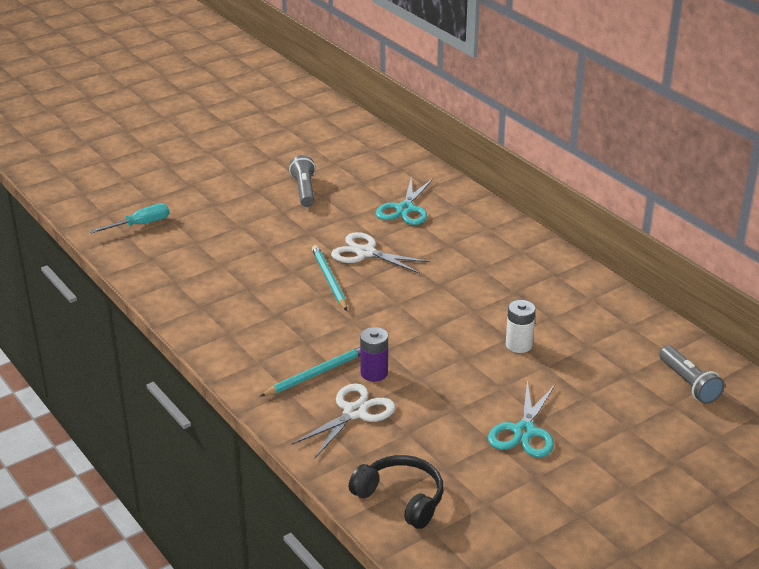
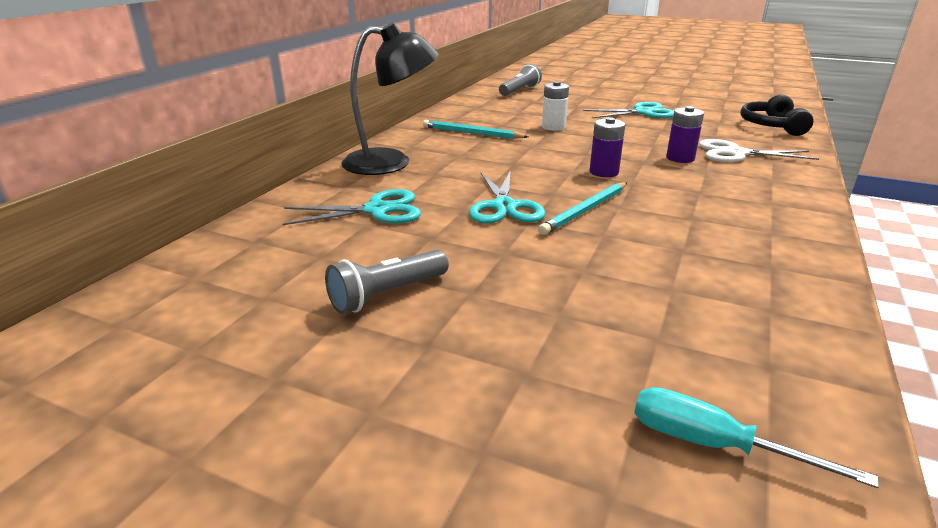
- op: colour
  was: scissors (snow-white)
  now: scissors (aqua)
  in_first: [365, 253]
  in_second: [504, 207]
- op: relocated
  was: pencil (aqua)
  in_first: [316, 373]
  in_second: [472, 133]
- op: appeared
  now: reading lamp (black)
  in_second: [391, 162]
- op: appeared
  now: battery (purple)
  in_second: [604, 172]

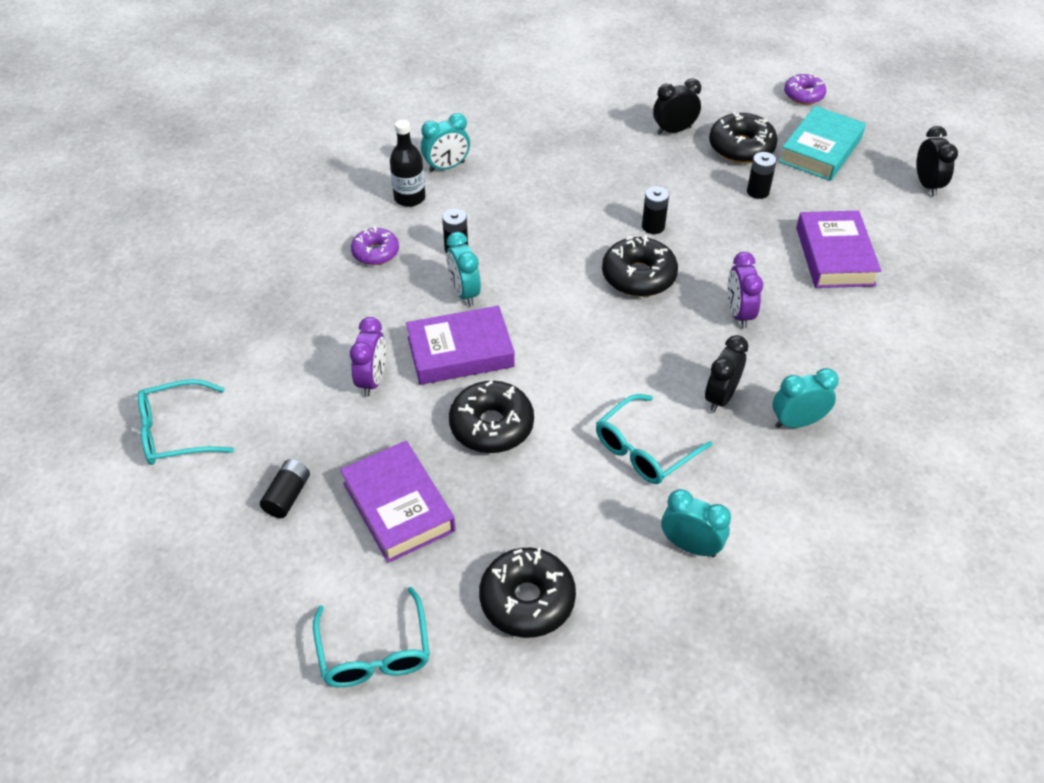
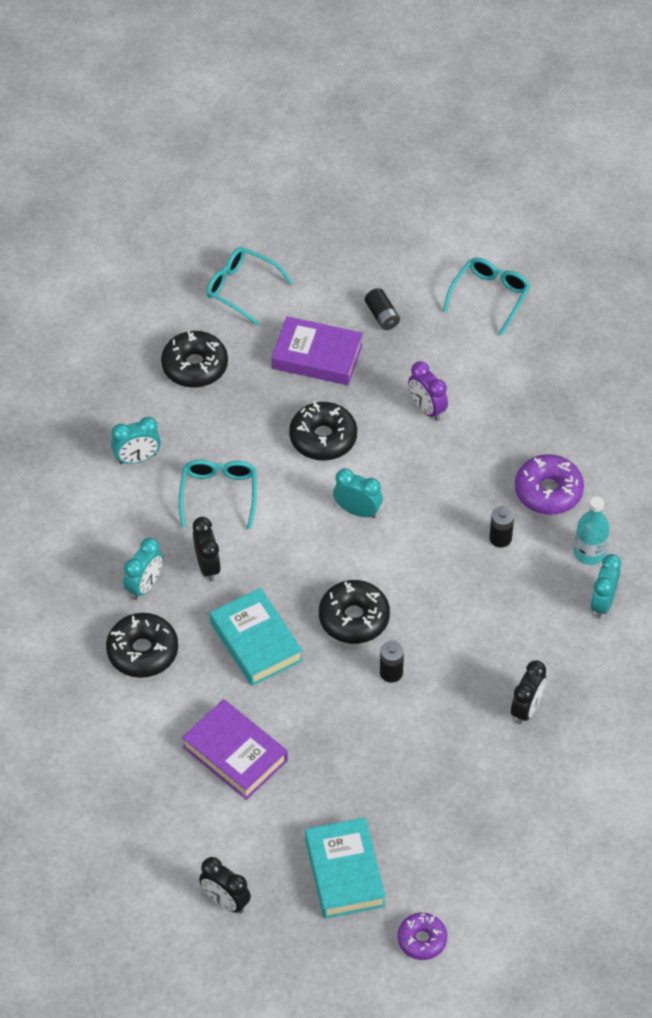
- op: relocated
  was: bedside clock (black)
  in_first: [674, 130]
  in_second: [526, 709]
- op: relocated
  was: glazed donut (black)
  in_first: [741, 147]
  in_second: [142, 651]
- op: colour
  was: drink bottle (black)
  now: drink bottle (aqua)
  in_first: [409, 198]
  in_second: [589, 553]
- op: missing
  was: battery (black)
  in_first: [758, 191]
- op: size
  was: glazed donut (purple)
  in_first: [375, 252]
  in_second: [548, 491]
  ratio: 1.55
- op: relocated
  was: bedside clock (aqua)
  in_first: [464, 293]
  in_second: [357, 511]
- op: exchanged
  was: bedside clock (purple)
  now: hardcover (aqua)
  in_first: [738, 314]
  in_second: [256, 642]
- op: missing
  was: hardcover (purple)
  in_first: [460, 352]

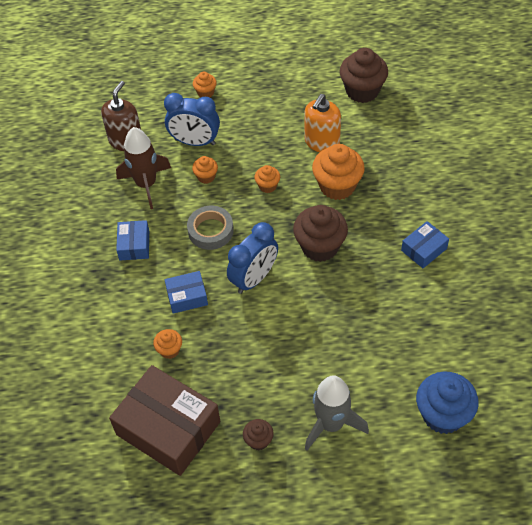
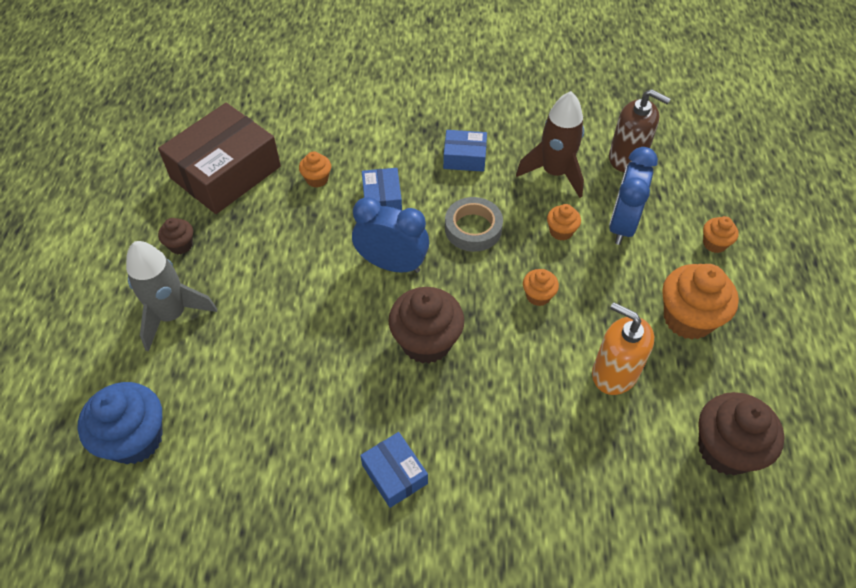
- op: relocated
  was: fairy cake (bright orange)
  in_first: [337, 186]
  in_second: [688, 318]
- op: spun
  was: bedside clock (royal blue)
  in_first: [254, 278]
  in_second: [392, 264]
  clockwise: 150

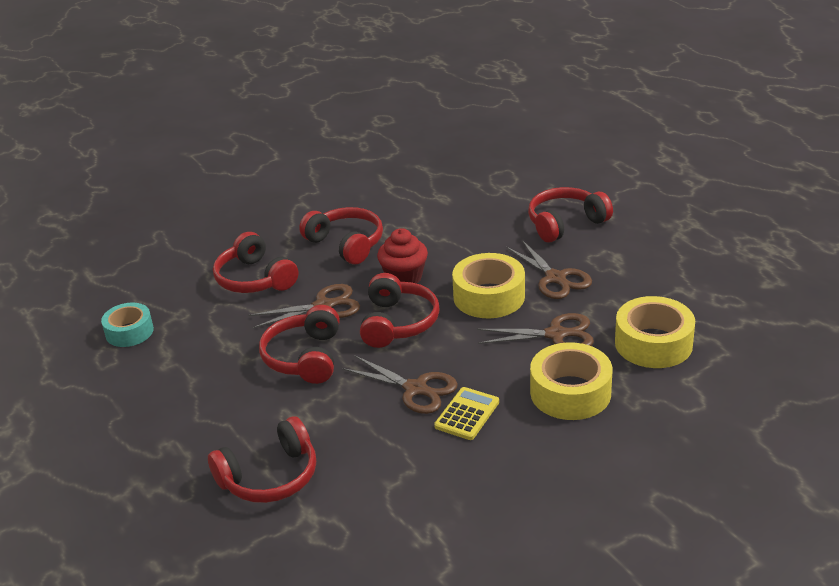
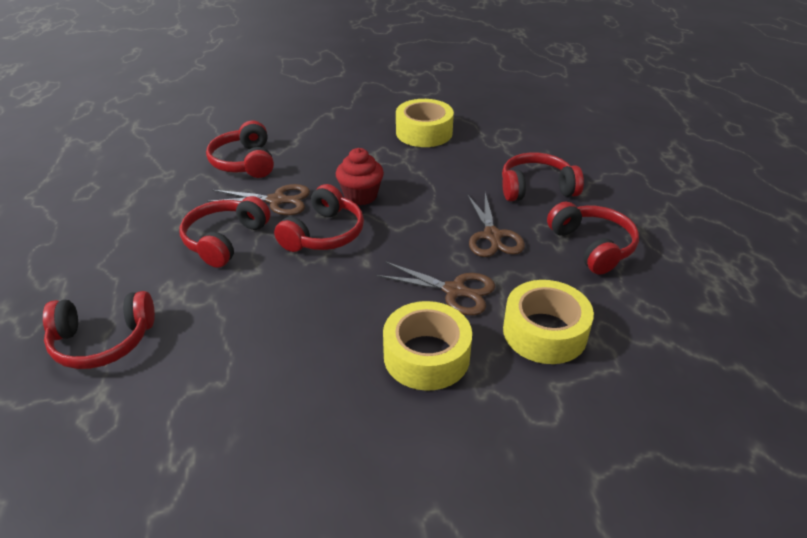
- op: relocated
  was: over-ear headphones (crimson)
  in_first: [346, 244]
  in_second: [592, 246]
- op: relocated
  was: roll of tape (yellow)
  in_first: [489, 296]
  in_second: [424, 132]
- op: missing
  was: roll of tape (aqua)
  in_first: [129, 332]
- op: missing
  was: scissors (brown)
  in_first: [415, 389]
- op: missing
  was: adding machine (yellow)
  in_first: [467, 414]

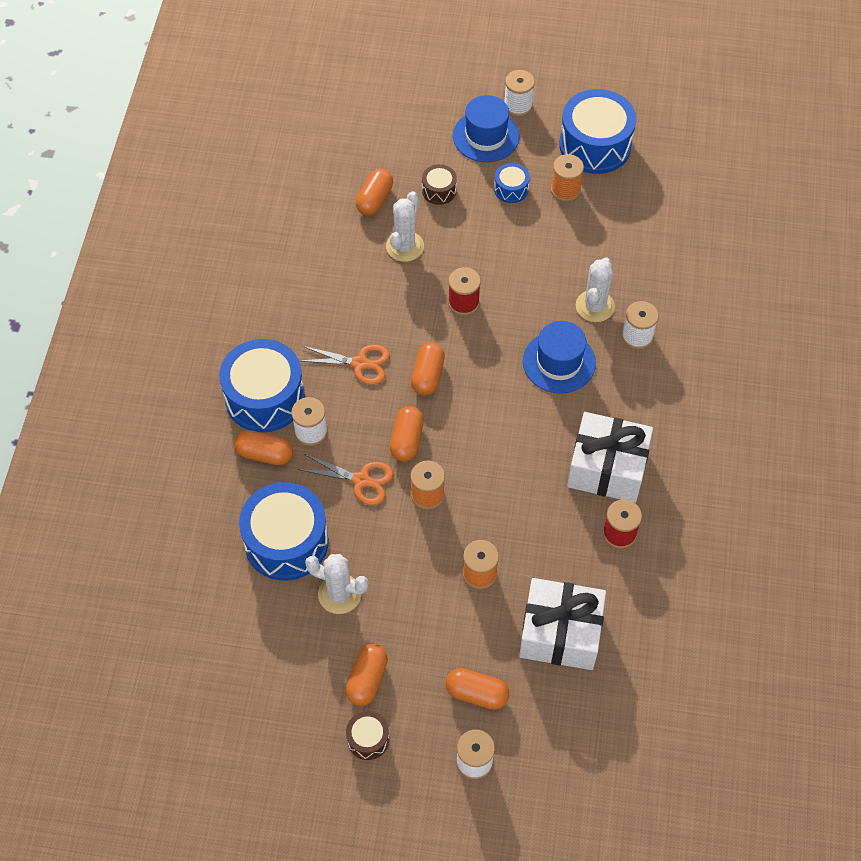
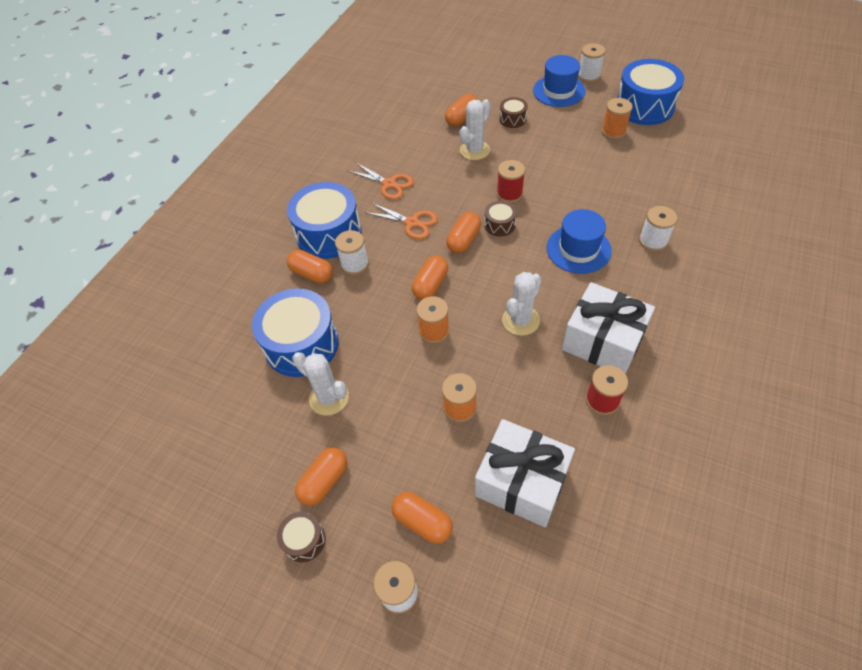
- op: missing
  was: snare drum (royal blue)
  in_first: [511, 189]
- op: relocated
  was: cactus (snow-white)
  in_first: [595, 306]
  in_second: [520, 320]
- op: relocated
  was: scissors (bright orange)
  in_first: [361, 480]
  in_second: [389, 184]
- op: appeared
  now: snare drum (brown)
  in_second: [499, 225]

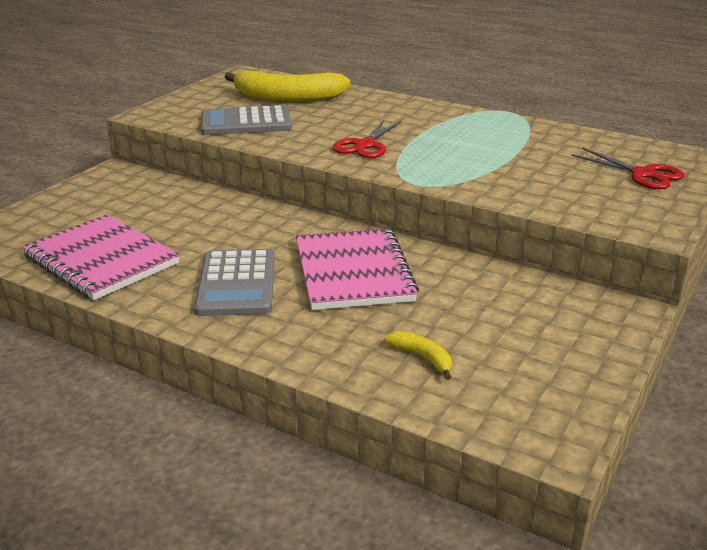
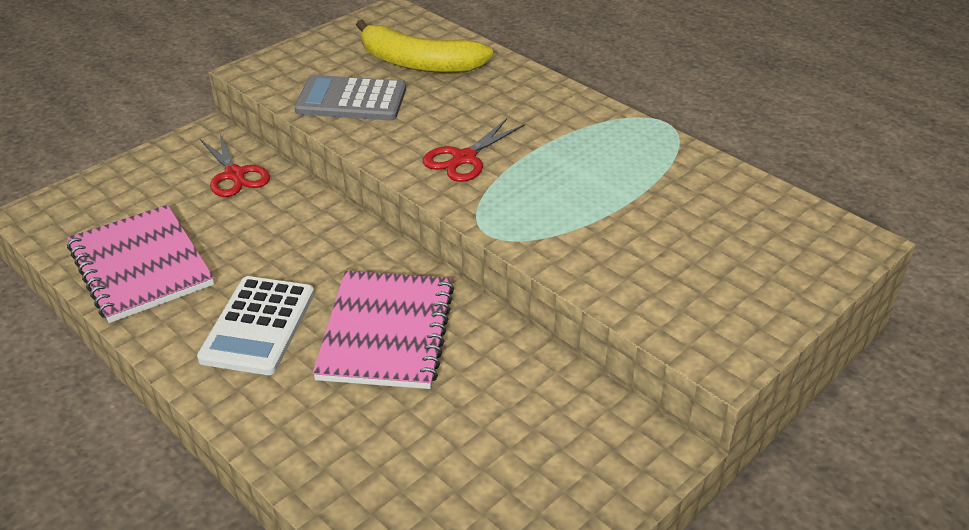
- op: relocated
  was: scissors (crimson)
  in_first: [642, 174]
  in_second: [235, 175]
- op: colour
  was: adding machine (ash-grey)
  now: adding machine (snow-white)
  in_first: [236, 284]
  in_second: [258, 326]
- op: missing
  was: banana fruit (yellow)
  in_first: [422, 358]

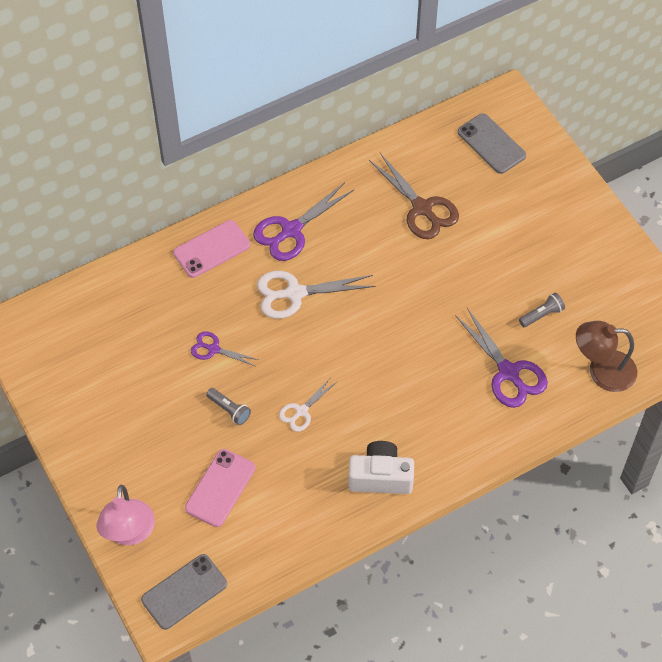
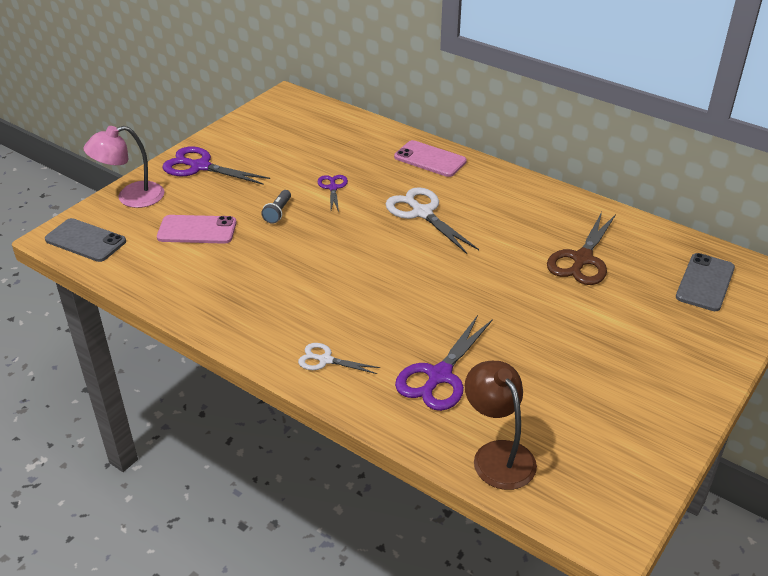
- op: relocated
  was: scissors (purple)
  in_first: [291, 231]
  in_second: [199, 166]
- op: missing
  was: torch (ash-grey)
  in_first: [542, 315]
- op: relocated
  was: scissors (snow-white)
  in_first: [301, 411]
  in_second: [325, 360]
- op: missing
  was: photo camera (snow-white)
  in_first: [380, 477]

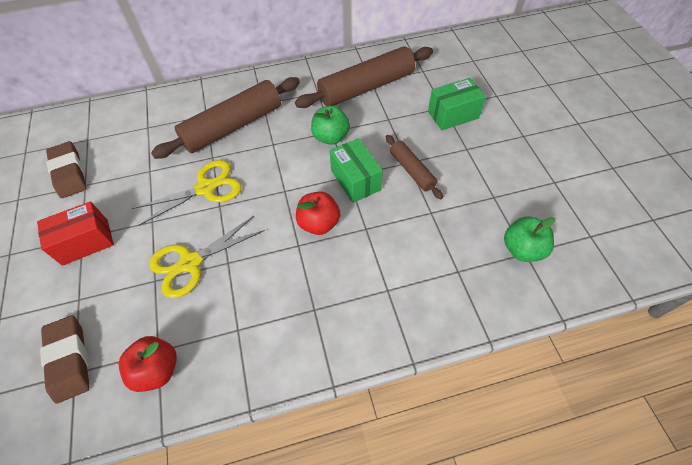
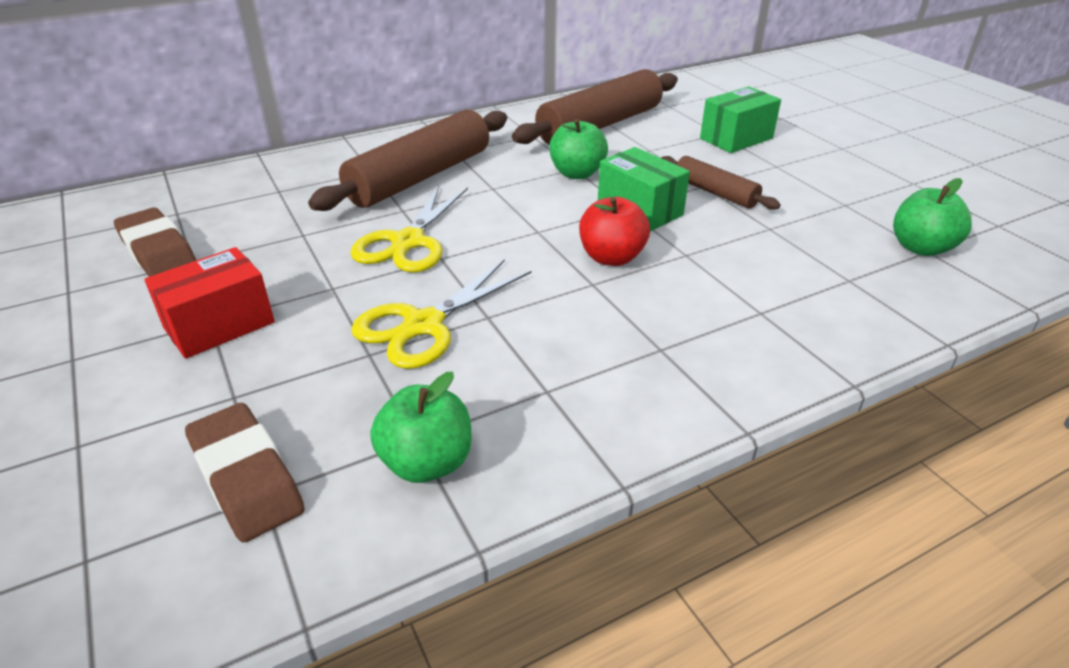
- op: spun
  was: scissors (yellow)
  in_first: [206, 188]
  in_second: [408, 242]
  clockwise: 150
- op: colour
  was: apple fruit (crimson)
  now: apple fruit (leaf-green)
  in_first: [157, 369]
  in_second: [427, 463]

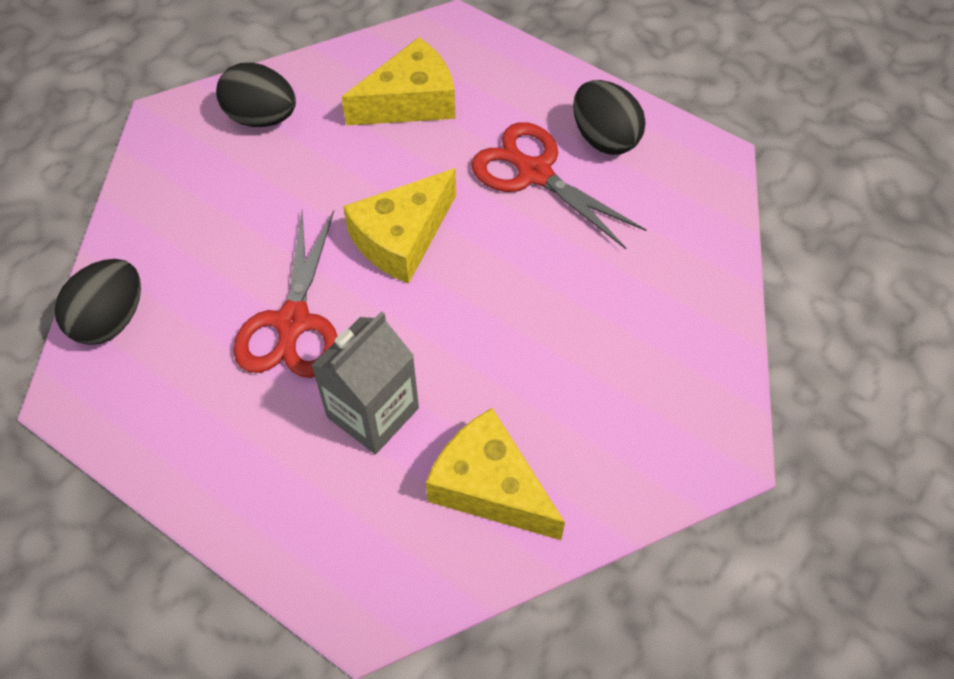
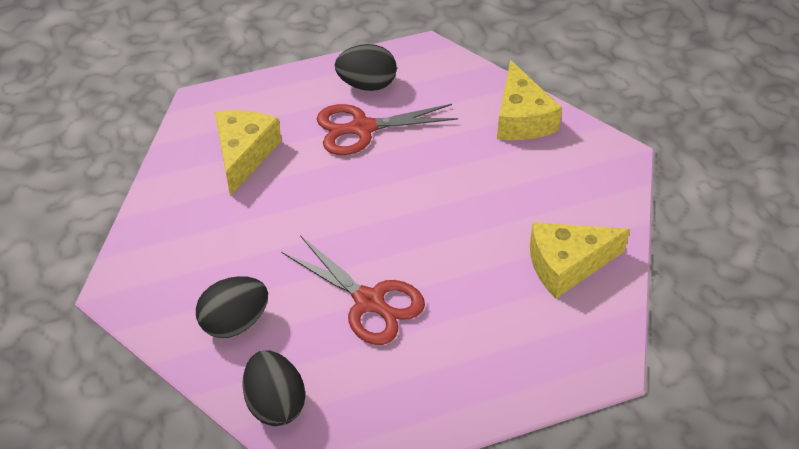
- op: relocated
  was: egg (black)
  in_first: [261, 118]
  in_second: [235, 322]
- op: relocated
  was: piece of cheese (yellow)
  in_first: [402, 238]
  in_second: [521, 118]
- op: missing
  was: juice carton (ash-grey)
  in_first: [373, 412]

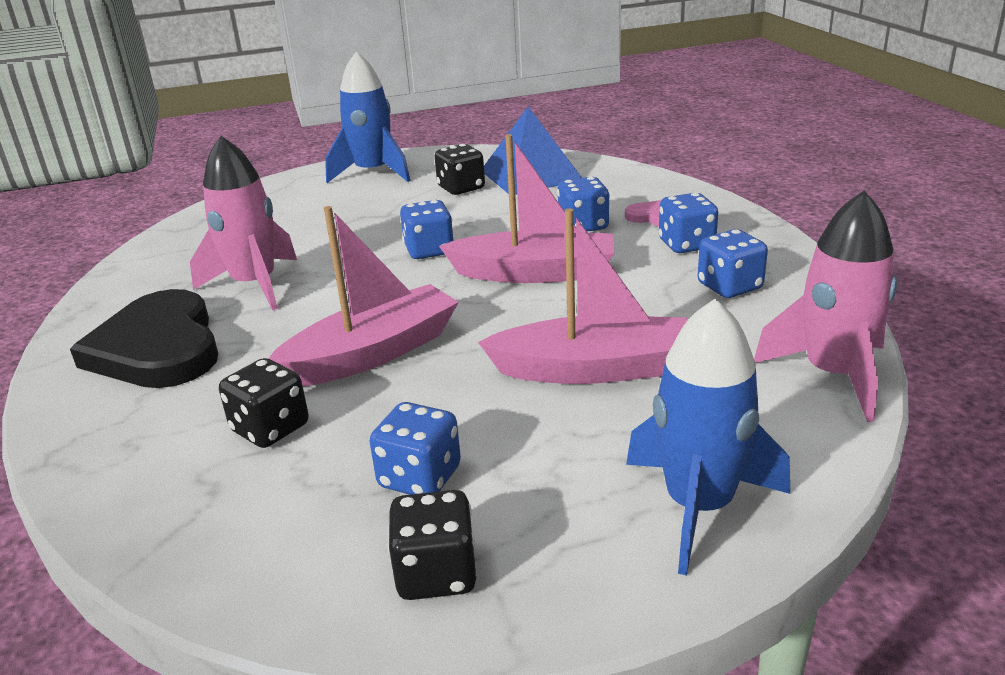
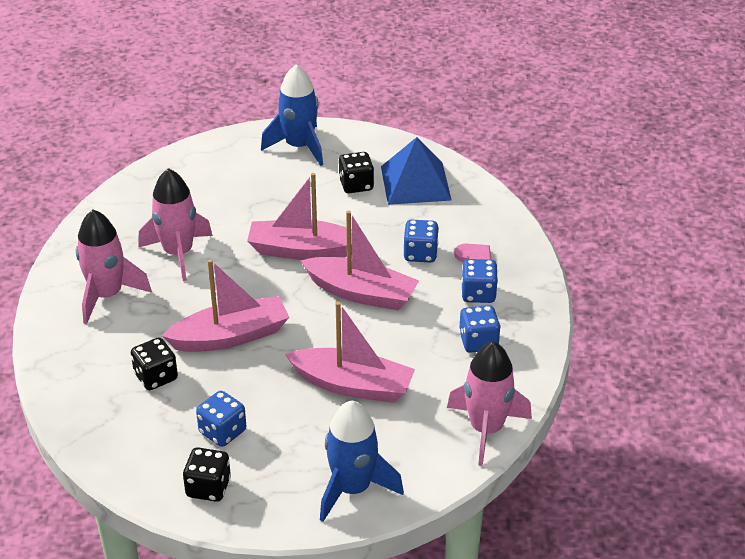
- op: exchanged
  was: die (royal blue)
  now: toy boat (pink)
  in_first: [429, 250]
  in_second: [303, 250]
- op: exchanged
  was: heart shape (black)
  now: spaceship (pink)
  in_first: [158, 348]
  in_second: [107, 295]

